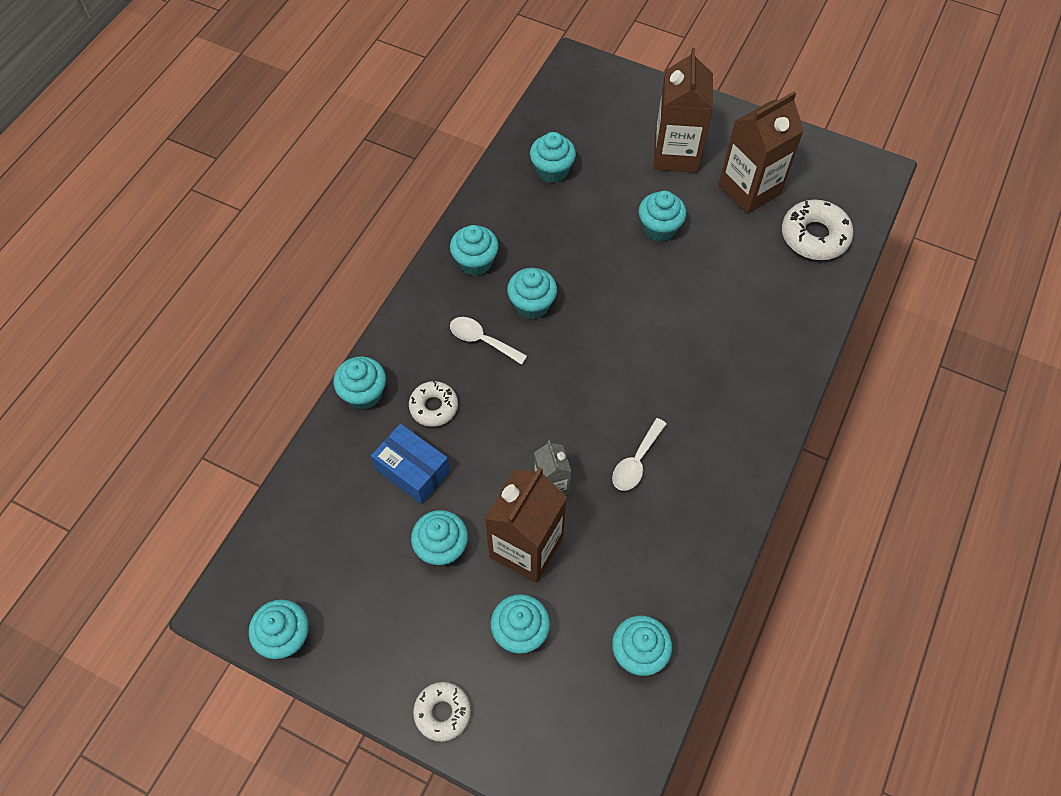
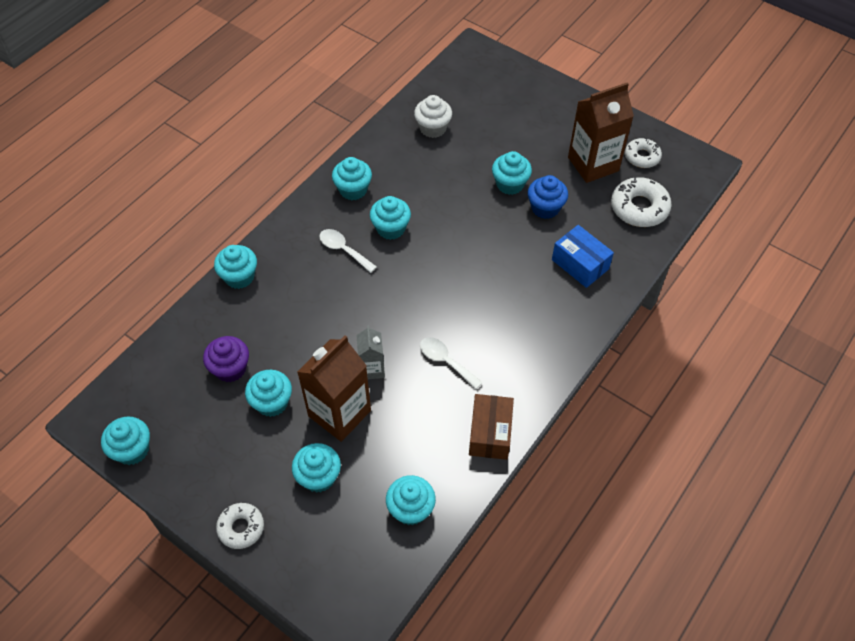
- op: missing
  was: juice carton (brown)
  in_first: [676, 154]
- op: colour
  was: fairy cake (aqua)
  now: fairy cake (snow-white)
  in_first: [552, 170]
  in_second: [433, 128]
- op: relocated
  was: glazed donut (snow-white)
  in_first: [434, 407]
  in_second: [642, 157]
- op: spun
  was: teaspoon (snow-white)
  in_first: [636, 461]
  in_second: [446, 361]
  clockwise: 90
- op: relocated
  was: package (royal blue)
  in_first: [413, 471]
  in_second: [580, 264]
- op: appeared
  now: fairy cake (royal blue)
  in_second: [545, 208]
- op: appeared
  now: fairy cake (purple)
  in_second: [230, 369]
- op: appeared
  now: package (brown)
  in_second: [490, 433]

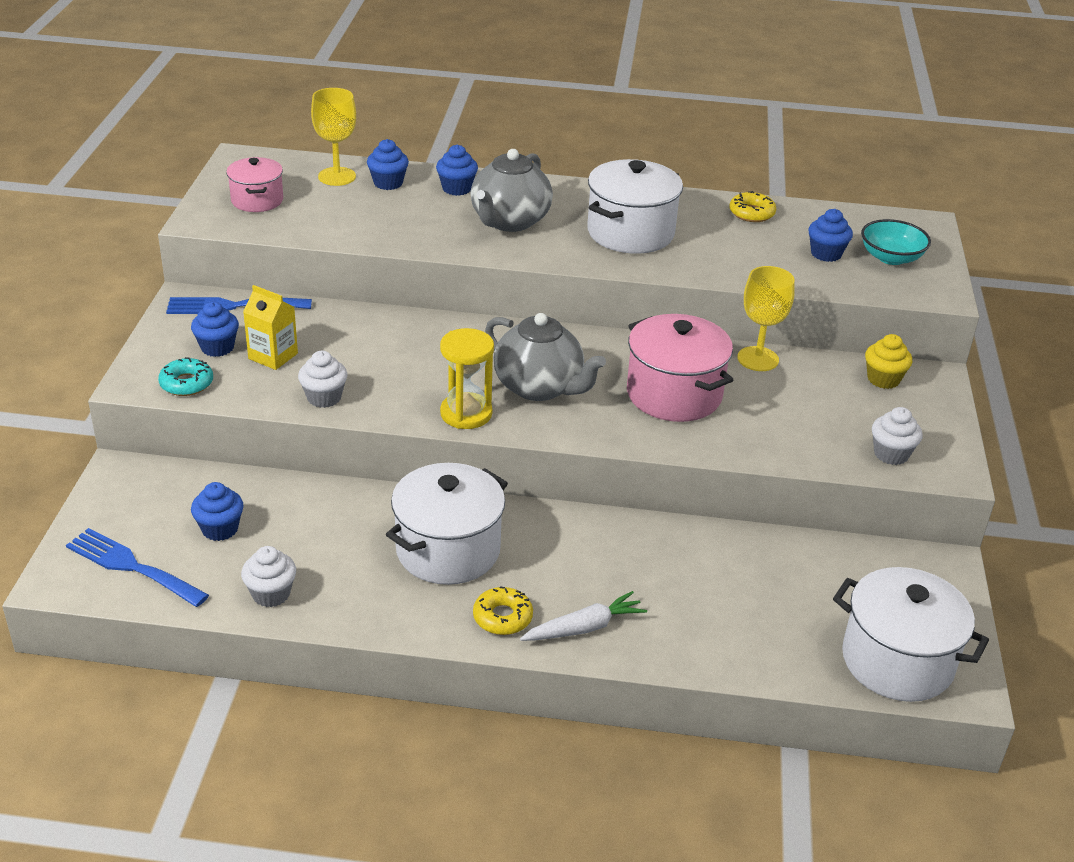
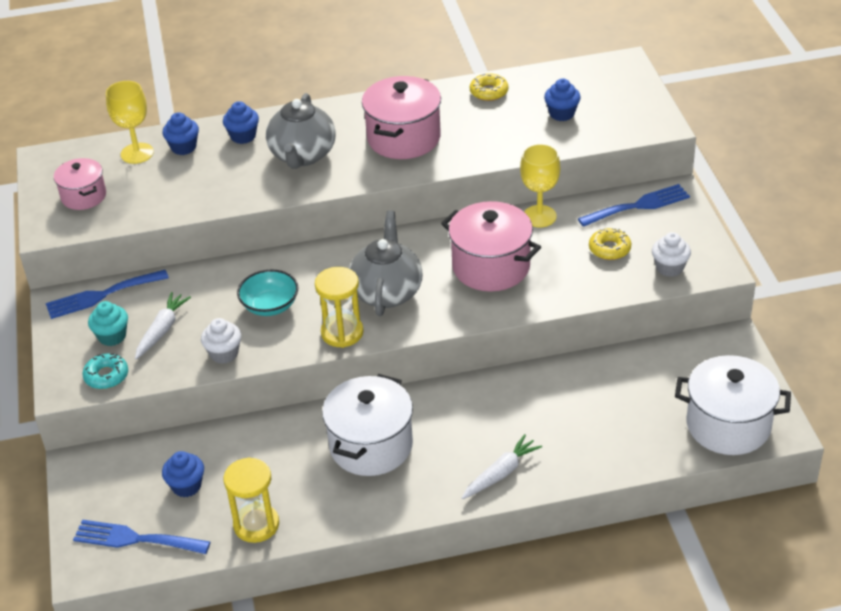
- op: colour
  was: cooking pot (snow-white)
  now: cooking pot (pink)
  in_first: [630, 233]
  in_second: [403, 138]
- op: relocated
  was: bowl (aqua)
  in_first: [891, 258]
  in_second: [270, 306]
- op: exchanged
  was: juice carton (yellow)
  now: root vegetable (snow-white)
  in_first: [273, 356]
  in_second: [162, 330]
- op: colour
  was: fairy cake (royal blue)
  now: fairy cake (aqua)
  in_first: [217, 347]
  in_second: [112, 336]
- op: spun
  was: tea pot (ash-grey)
  in_first: [540, 387]
  in_second: [387, 292]
  clockwise: -105
- op: exchanged
  was: fairy cake (yellow)
  now: fork (royal blue)
  in_first: [883, 379]
  in_second: [638, 206]
- op: exchanged
  was: fairy cake (snow-white)
  now: sandglass (yellow)
  in_first: [271, 594]
  in_second: [256, 525]
- op: relocated
  was: glazed donut (yellow)
  in_first: [502, 617]
  in_second: [609, 249]

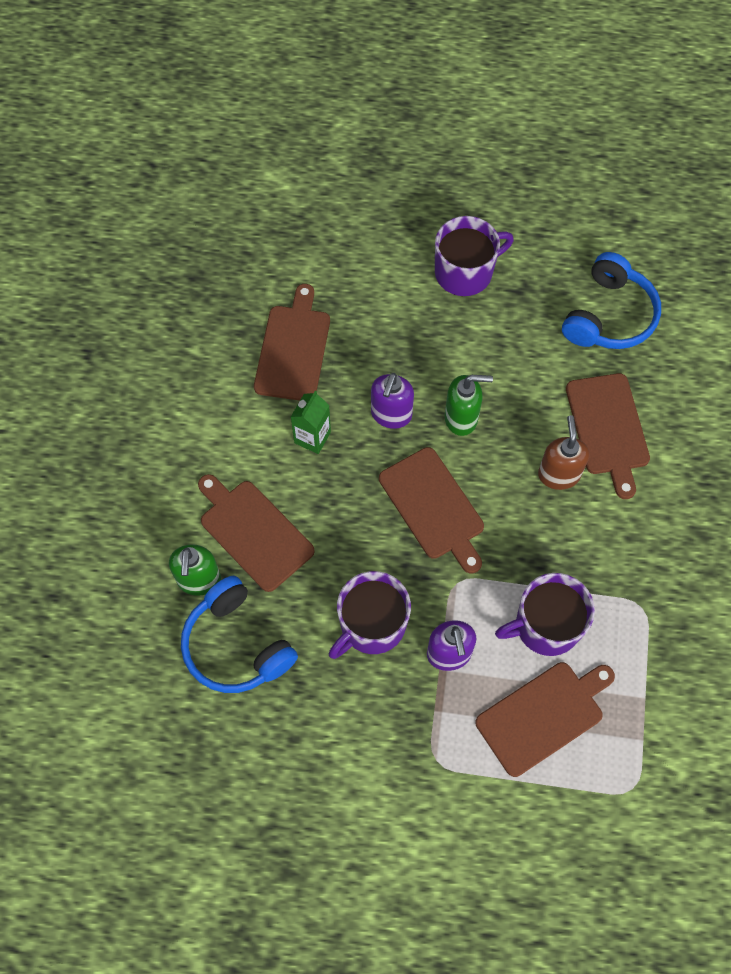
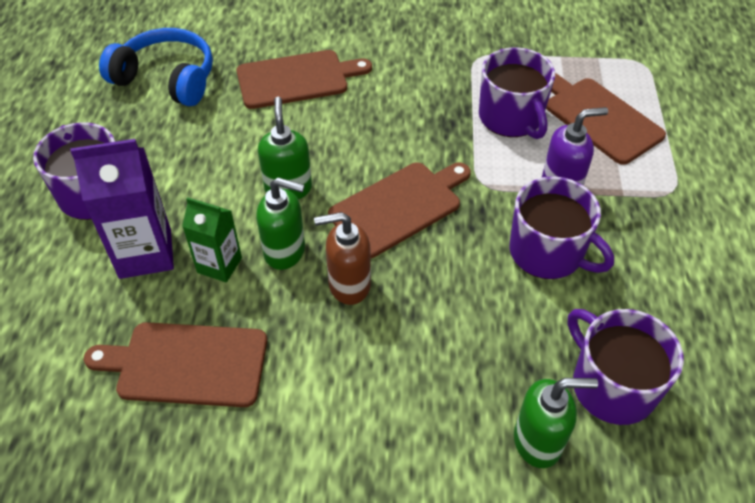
- op: colour
  was: soap dispenser (purple)
  now: soap dispenser (leaf-green)
  in_first: [391, 415]
  in_second: [285, 251]
- op: relocated
  was: juice carton (leaf-green)
  in_first: [312, 437]
  in_second: [219, 265]
- op: relocated
  was: soap dispenser (brown)
  in_first: [558, 474]
  in_second: [349, 285]
- op: missing
  was: cutting board (brown)
  in_first: [253, 532]
- op: exchanged
  was: over-ear headphones (royal blue)
  now: tea mug (purple)
  in_first: [236, 645]
  in_second: [611, 386]
- op: appeared
  now: juice carton (purple)
  in_second: [145, 253]

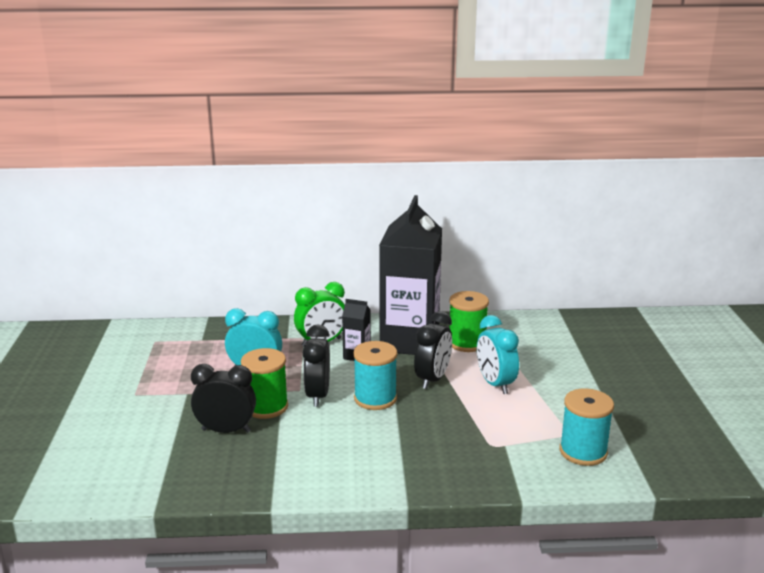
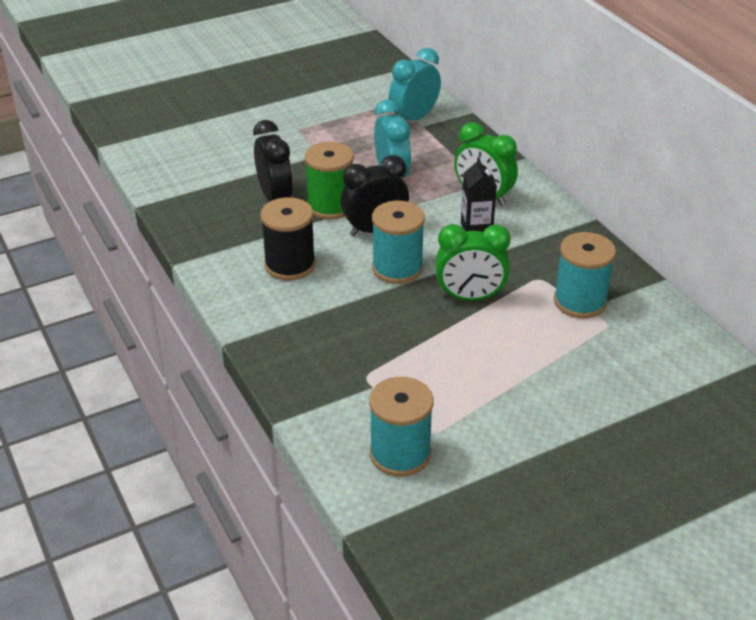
- op: missing
  was: juice carton (black)
  in_first: [409, 342]
- op: colour
  was: spool (leaf-green)
  now: spool (aqua)
  in_first: [467, 343]
  in_second: [580, 301]
- op: colour
  was: bedside clock (black)
  now: bedside clock (leaf-green)
  in_first: [432, 379]
  in_second: [470, 297]
- op: relocated
  was: bedside clock (aqua)
  in_first: [495, 384]
  in_second: [414, 119]
- op: appeared
  now: spool (black)
  in_second: [290, 265]

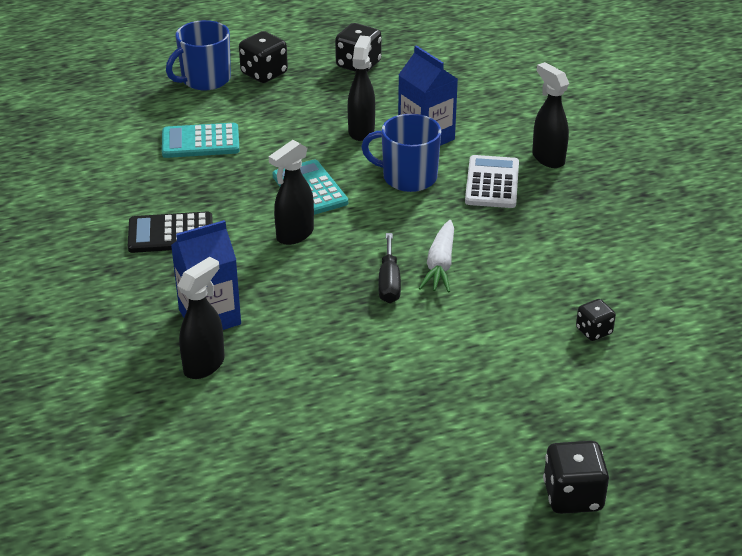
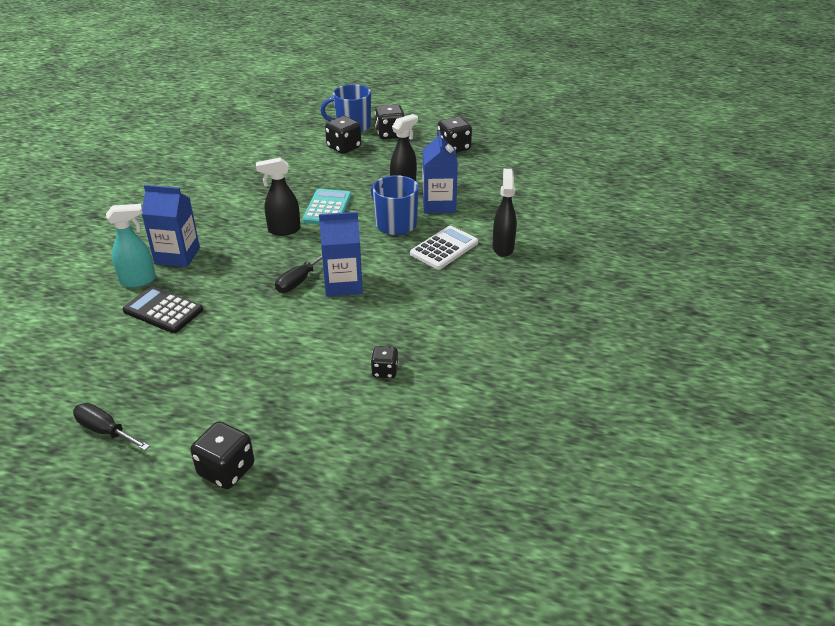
- op: missing
  was: adding machine (aqua)
  in_first: [200, 142]
- op: relocated
  was: adding machine (black)
  in_first: [170, 234]
  in_second: [163, 310]
- op: exchanged
  was: root vegetable (snow-white)
  now: juice carton (royal blue)
  in_first: [440, 265]
  in_second: [343, 284]
- op: colour
  was: spray bottle (black)
  now: spray bottle (aqua)
  in_first: [205, 365]
  in_second: [138, 281]
- op: appeared
  now: die (black)
  in_second: [344, 147]
- op: appeared
  now: flat screwdriver (black)
  in_second: [105, 431]

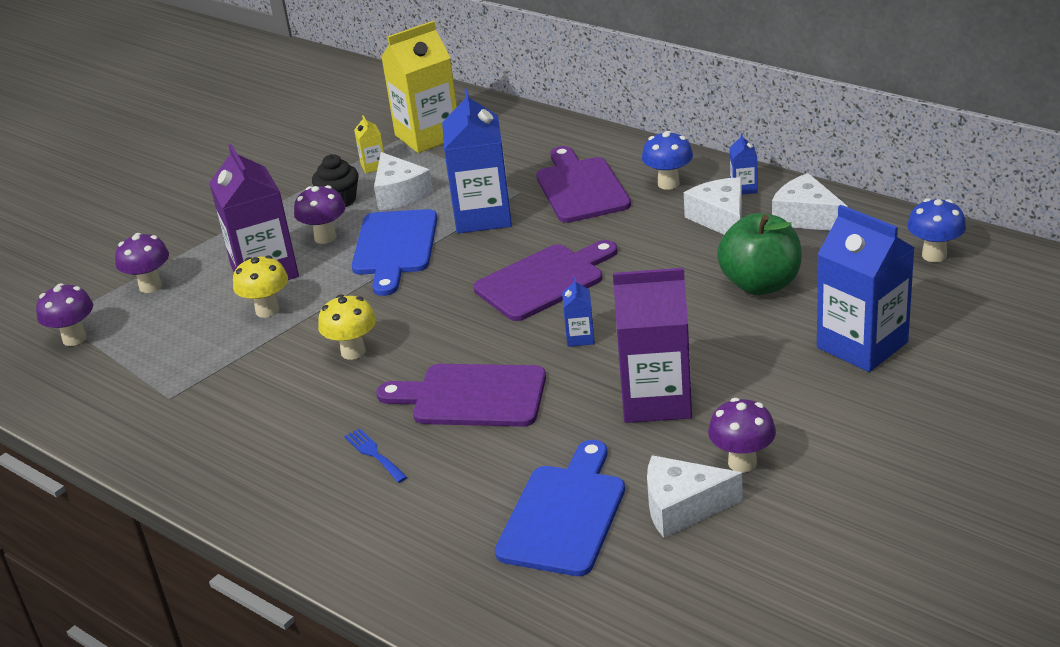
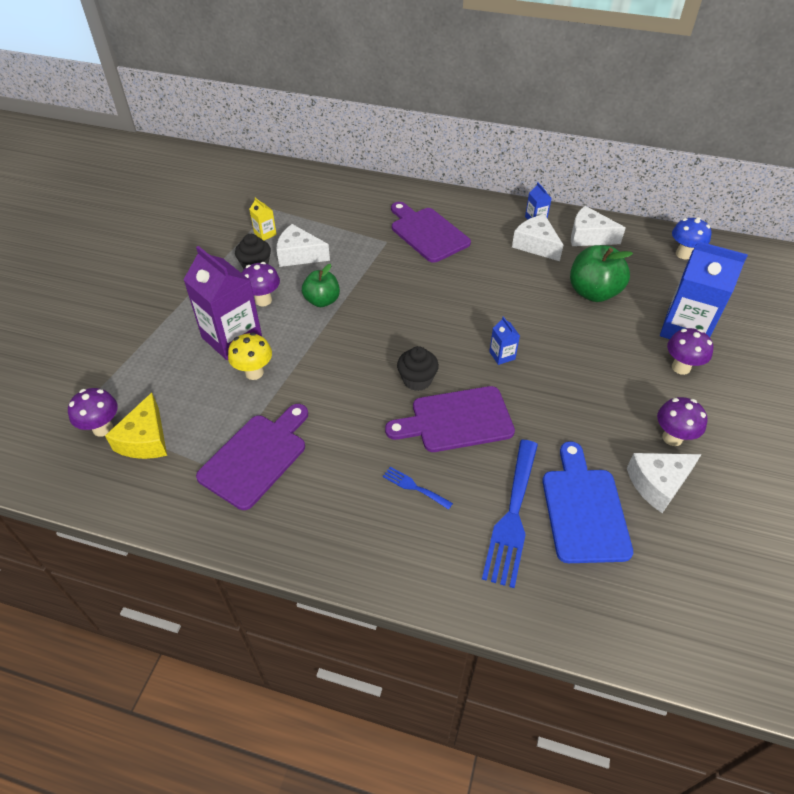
- op: missing
  was: juice carton (yellow)
  in_first: [427, 136]
- op: missing
  was: juice carton (royal blue)
  in_first: [482, 216]
- op: missing
  was: mushroom (royal blue)
  in_first: [668, 183]
- op: spun
  was: piece of cheese (snow-white)
  in_first: [399, 194]
  in_second: [299, 255]
  clockwise: 150
- op: exchanged
  was: cutting board (royal blue)
  now: apple fruit (leaf-green)
  in_first: [395, 247]
  in_second: [322, 301]
- op: relocated
  was: mushroom (purple)
  in_first: [150, 286]
  in_second: [681, 367]
- op: relocated
  was: cutting board (purple)
  in_first: [544, 281]
  in_second: [256, 457]
- op: missing
  was: juice carton (purple)
  in_first: [656, 400]
- op: missing
  was: mushroom (yellow)
  in_first: [353, 352]
- op: appeared
  now: fairy cake (black)
  in_second: [417, 380]
- op: appeared
  now: piece of cheese (yellow)
  in_second: [145, 439]
- op: appeared
  now: fork (royal blue)
  in_second: [512, 516]

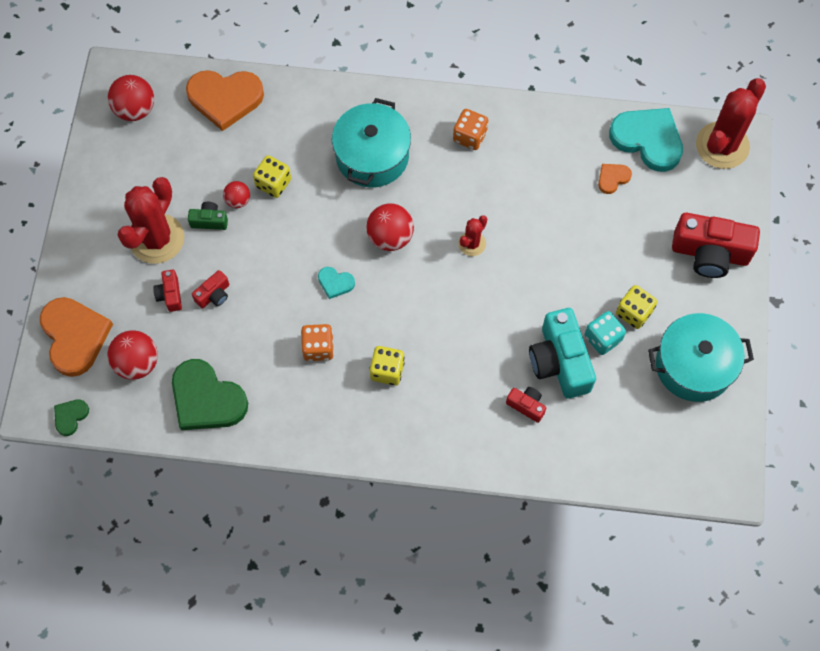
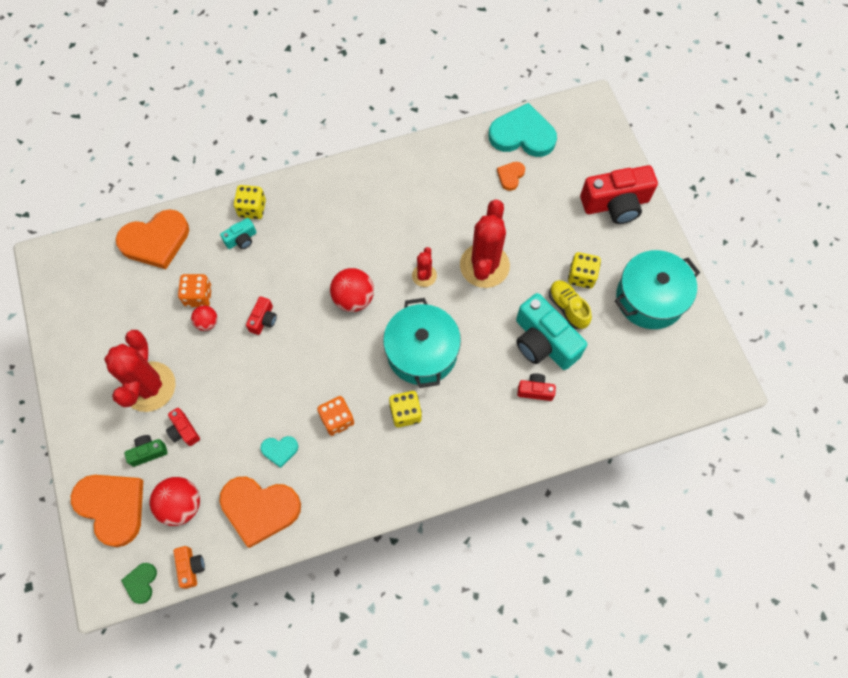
- op: missing
  was: sphere (crimson)
  in_first: [135, 109]
- op: relocated
  was: cactus (crimson)
  in_first: [722, 145]
  in_second: [484, 265]
- op: relocated
  was: cooking pot (aqua)
  in_first: [372, 156]
  in_second: [422, 352]
- op: relocated
  was: die (bright orange)
  in_first: [470, 136]
  in_second: [198, 296]
- op: relocated
  was: die (yellow)
  in_first: [273, 183]
  in_second: [252, 209]
- op: relocated
  was: photo camera (leaf-green)
  in_first: [209, 221]
  in_second: [148, 452]
- op: relocated
  was: heart shape (aqua)
  in_first: [335, 283]
  in_second: [280, 450]
- op: relocated
  was: photo camera (crimson)
  in_first: [214, 295]
  in_second: [263, 320]
- op: exchanged
  was: die (aqua)
  now: sneaker (yellow)
  in_first: [602, 338]
  in_second: [568, 308]
- op: colour
  was: heart shape (leaf-green)
  now: heart shape (bright orange)
  in_first: [206, 399]
  in_second: [259, 509]
- op: appeared
  now: photo camera (aqua)
  in_second: [241, 239]
- op: appeared
  now: photo camera (bright orange)
  in_second: [191, 567]

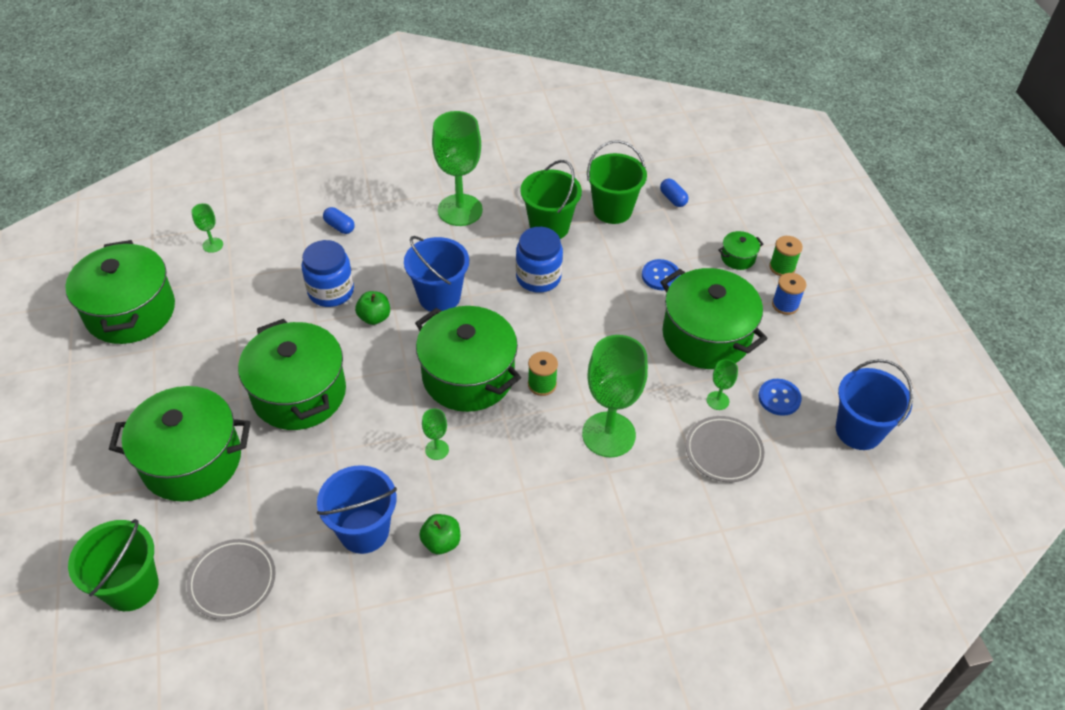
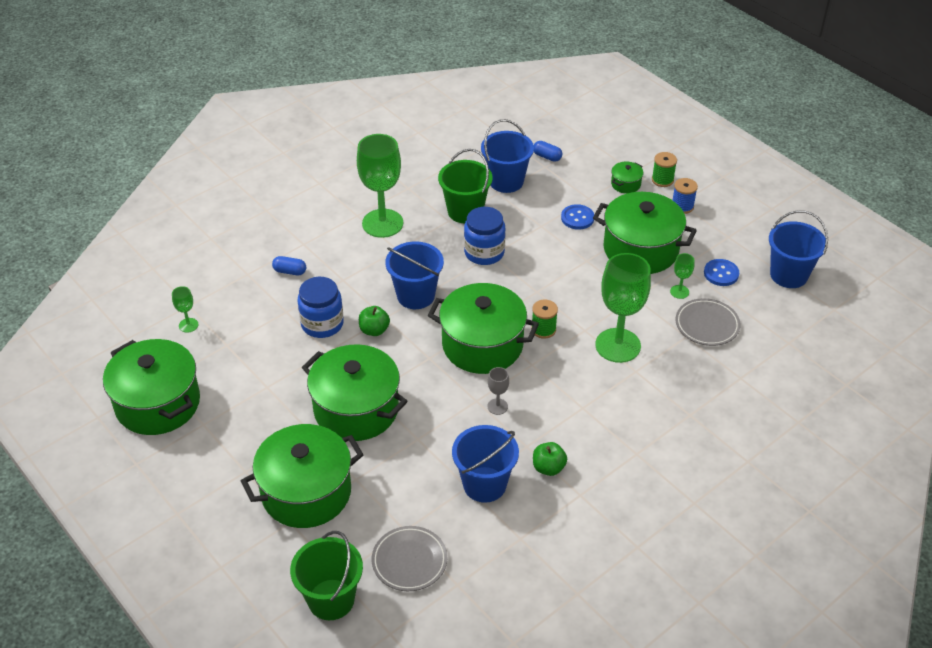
- op: colour
  was: bucket (leaf-green)
  now: bucket (royal blue)
  in_first: [612, 210]
  in_second: [506, 181]
- op: colour
  was: chalice (leaf-green)
  now: chalice (ash-grey)
  in_first: [437, 450]
  in_second: [497, 406]

